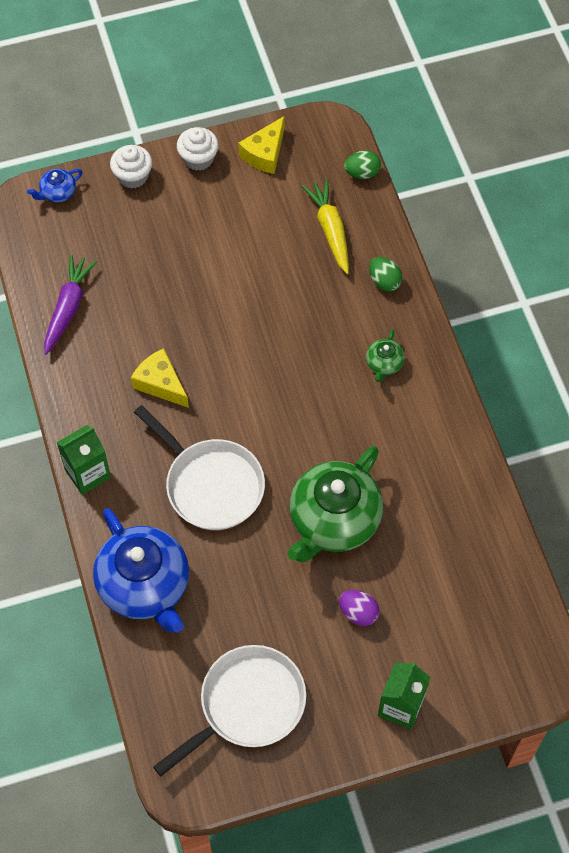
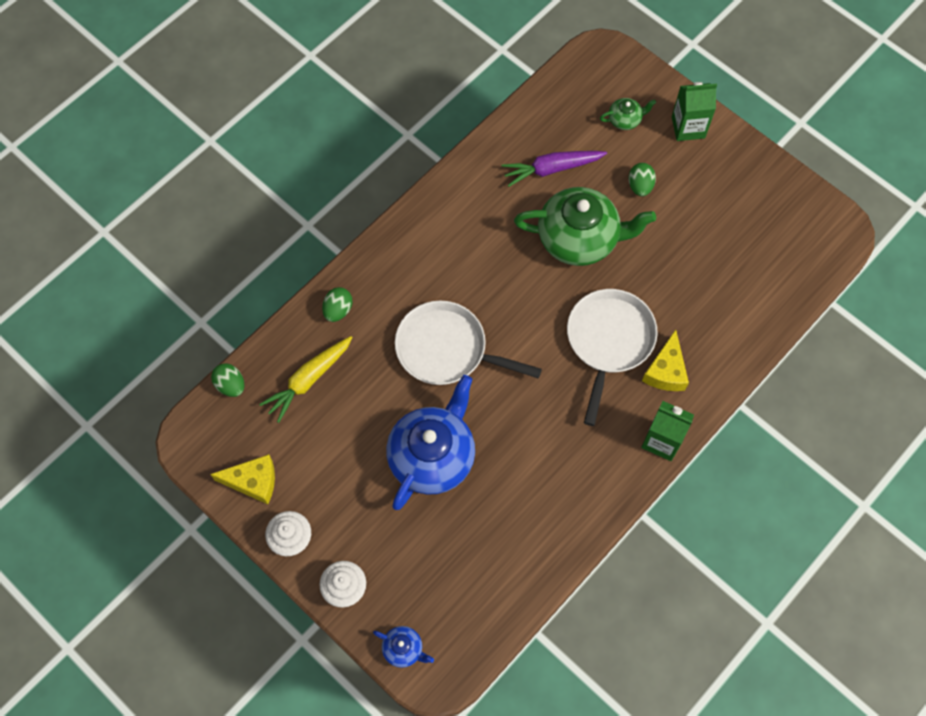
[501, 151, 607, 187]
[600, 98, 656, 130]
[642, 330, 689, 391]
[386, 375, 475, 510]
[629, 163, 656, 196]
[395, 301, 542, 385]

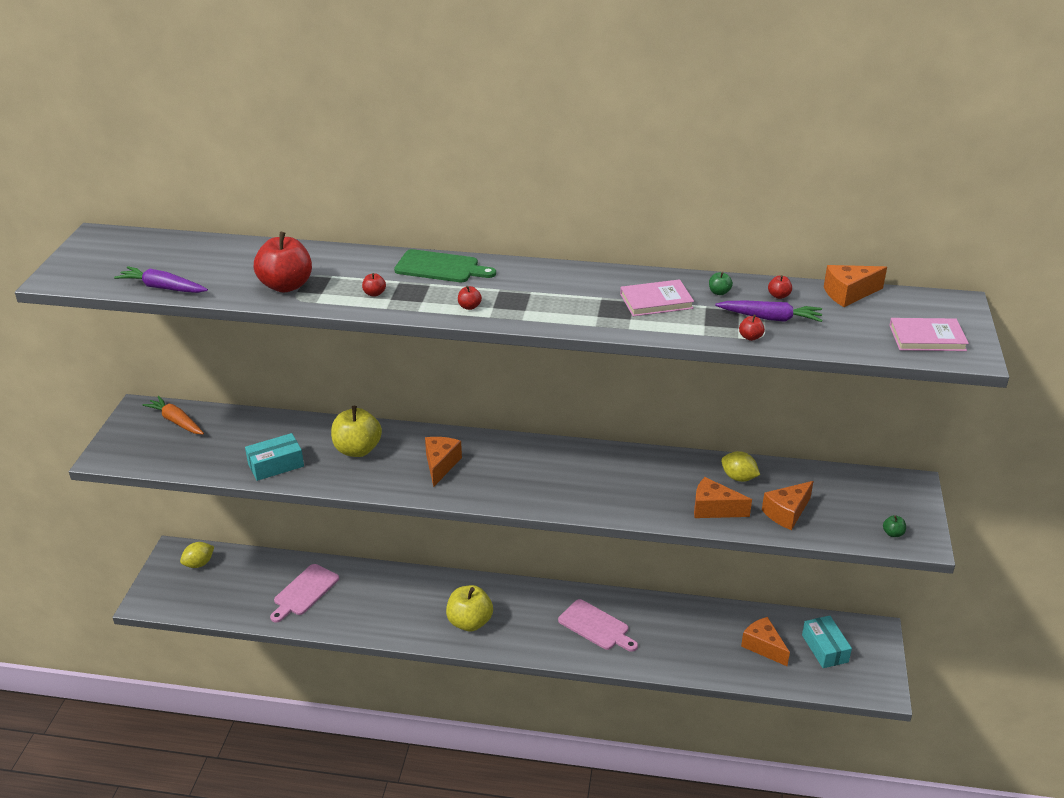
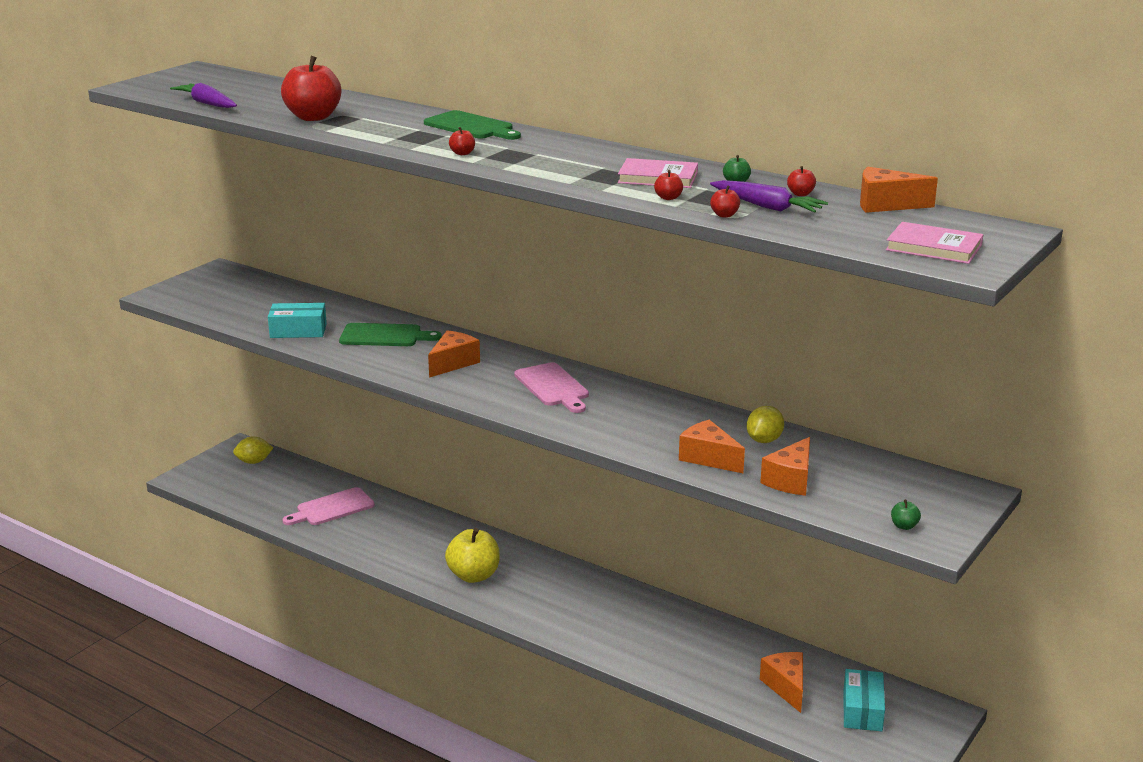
[654, 170, 683, 200]
[142, 396, 204, 435] (first image)
[339, 323, 442, 346]
[747, 406, 784, 443]
[760, 437, 810, 496]
[514, 362, 589, 413]

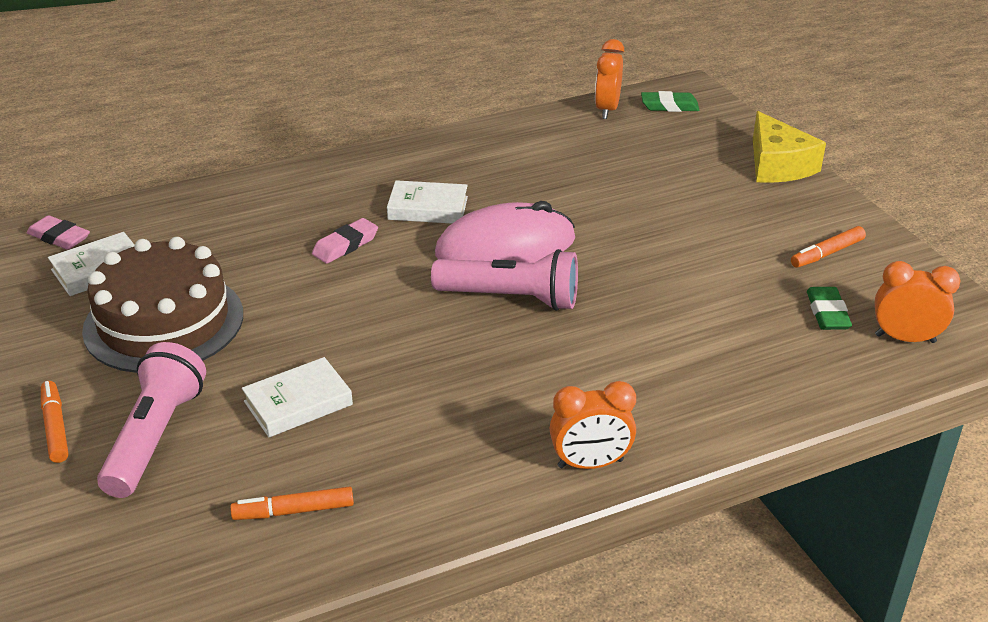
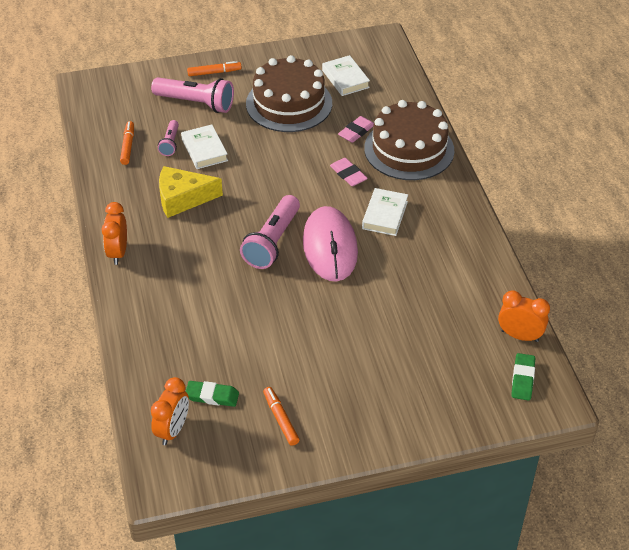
[159, 166, 223, 218]
[338, 116, 374, 143]
[364, 100, 454, 180]
[158, 120, 179, 156]

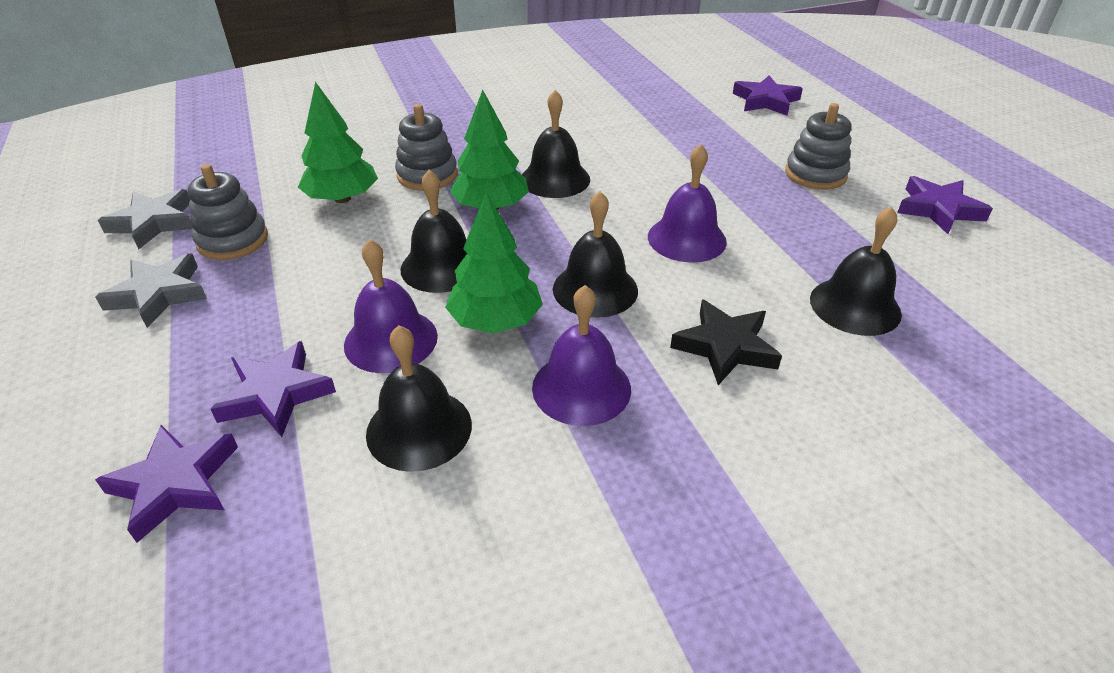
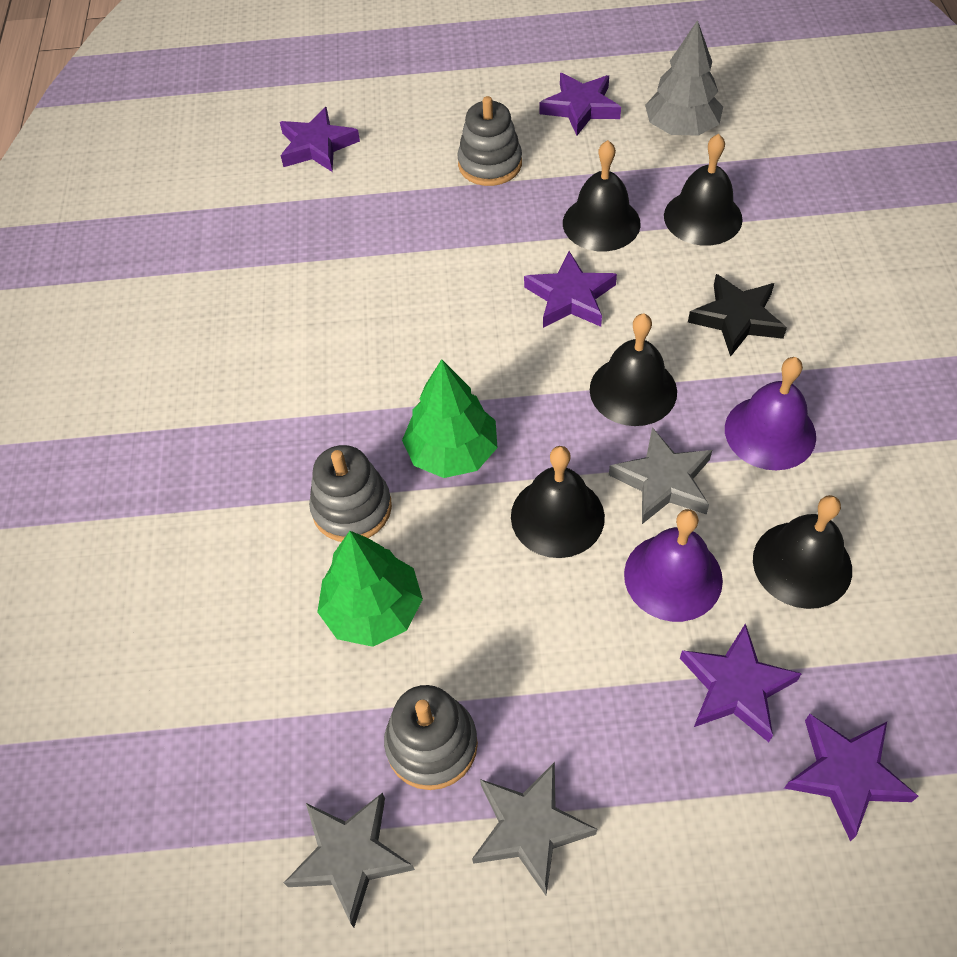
[563, 140, 641, 251]
[524, 251, 617, 328]
[609, 427, 712, 524]
[645, 20, 723, 136]

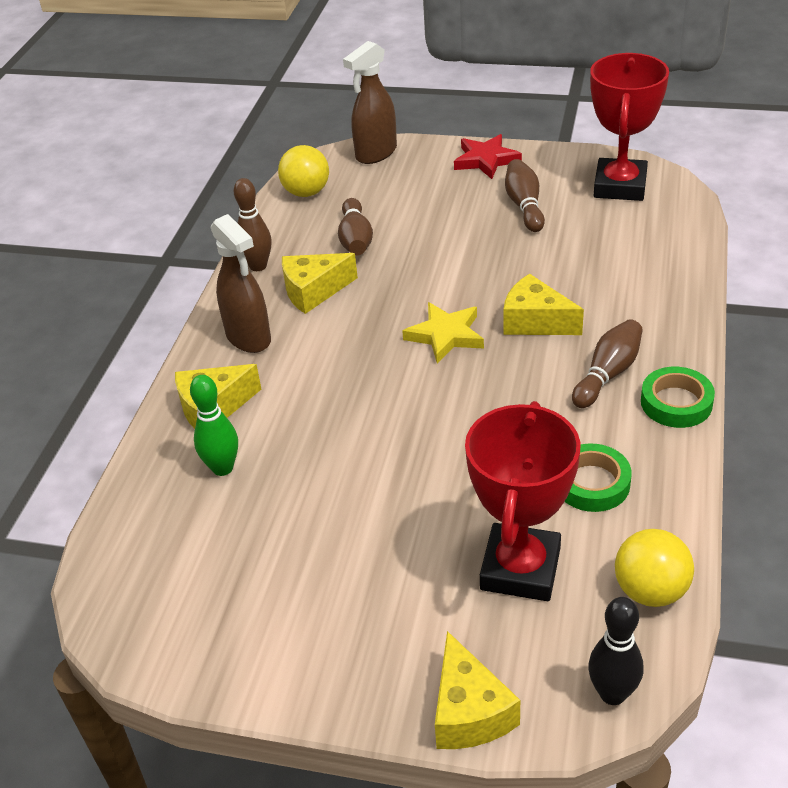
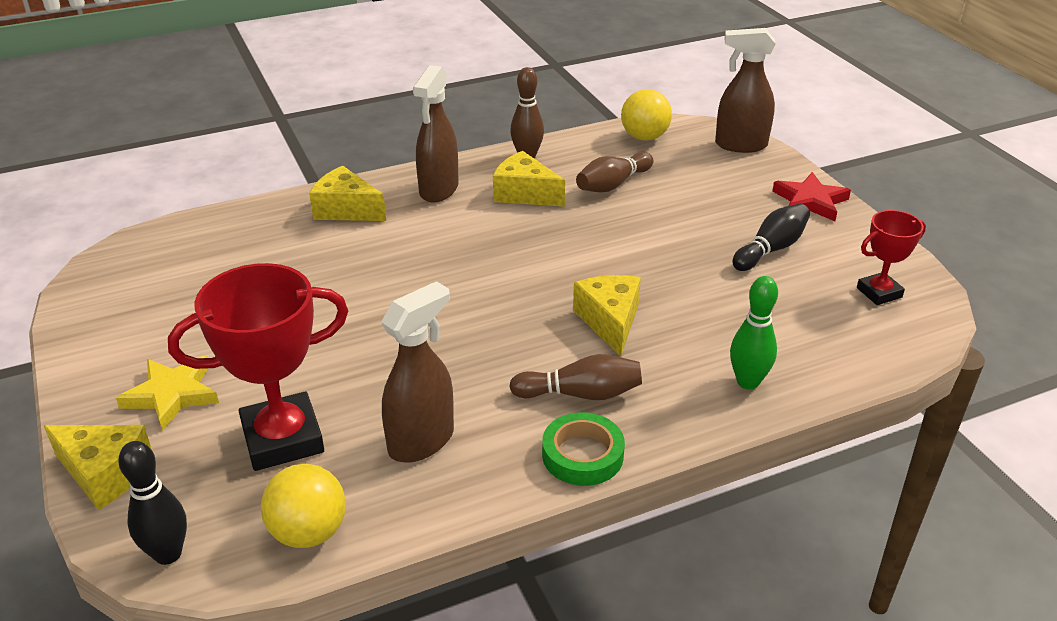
[857, 210, 926, 305]
[732, 204, 810, 271]
[116, 356, 219, 431]
[730, 276, 778, 390]
[381, 281, 454, 462]
[44, 425, 152, 510]

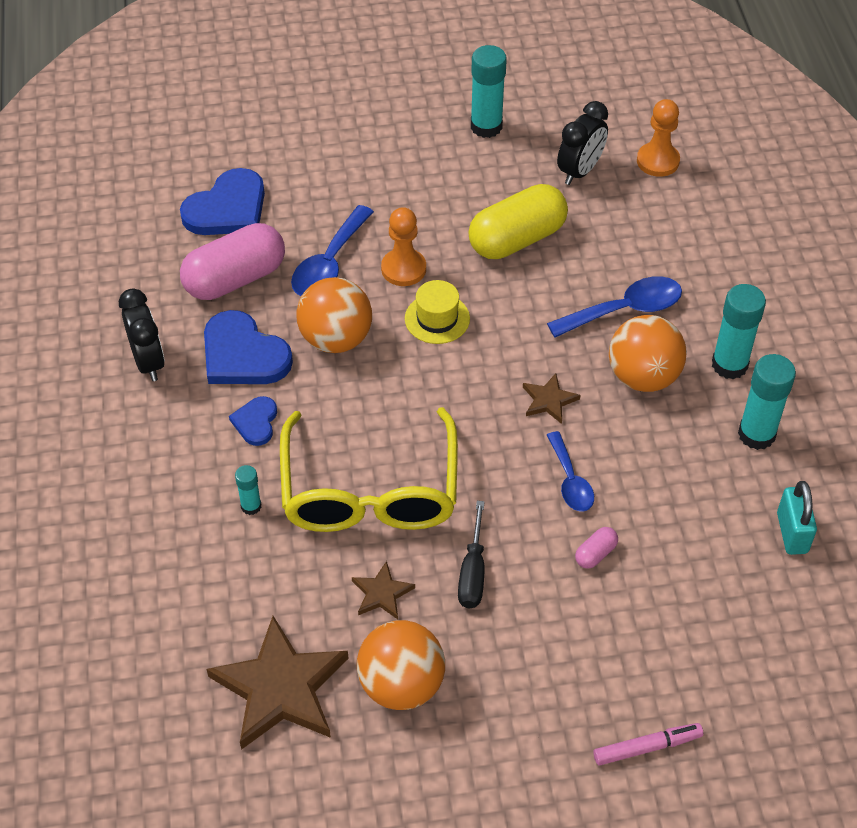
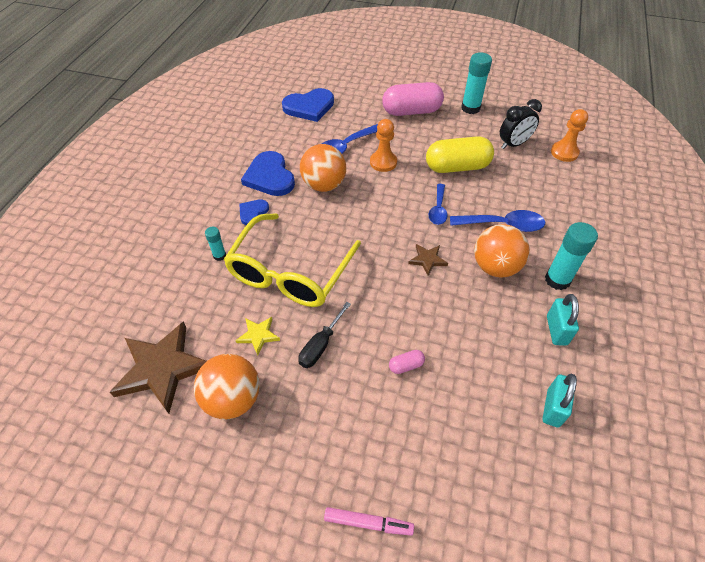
[382, 82, 444, 116]
[405, 280, 470, 344] (first image)
[119, 289, 165, 381] (first image)
[547, 294, 579, 346]
[429, 184, 448, 225]
[235, 317, 280, 356]

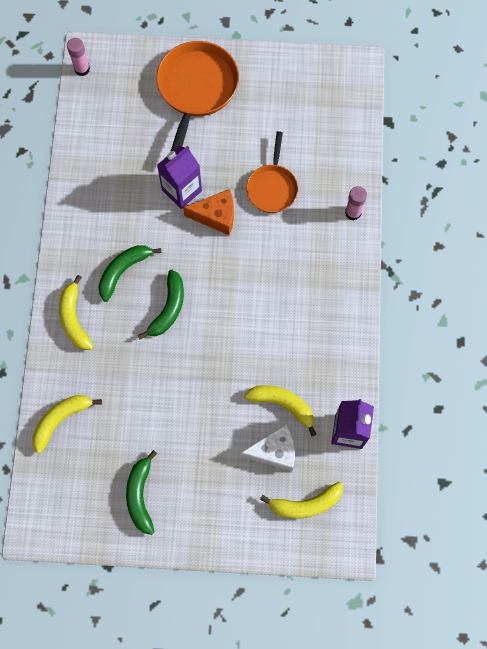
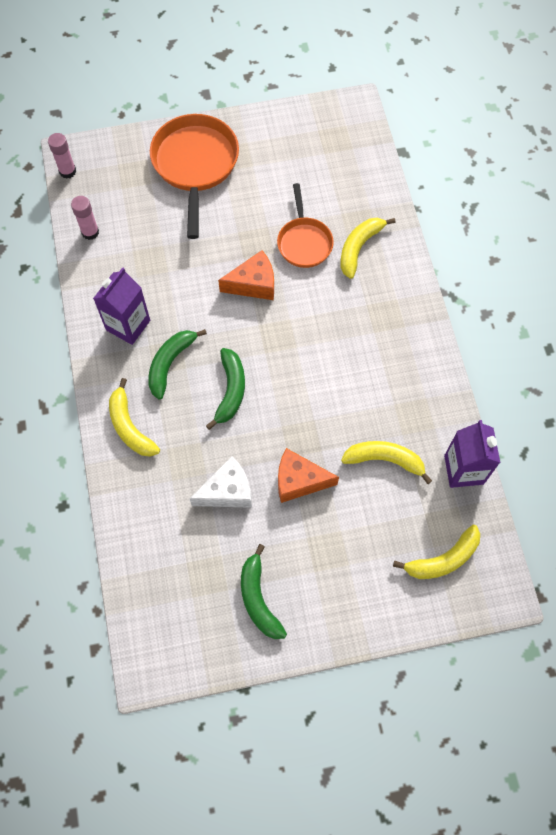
[93, 267, 150, 345]
[71, 196, 99, 240]
[340, 218, 395, 279]
[190, 456, 252, 508]
[278, 448, 339, 503]

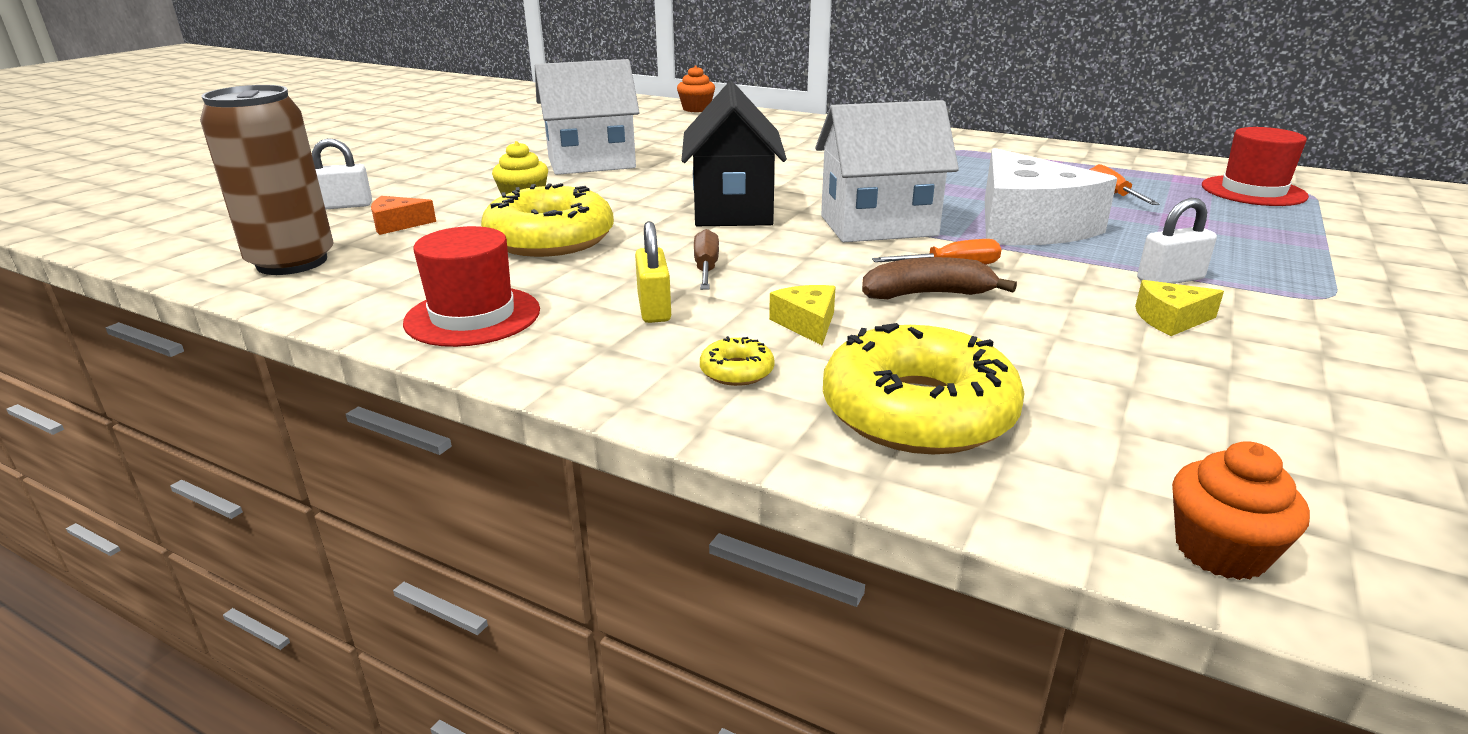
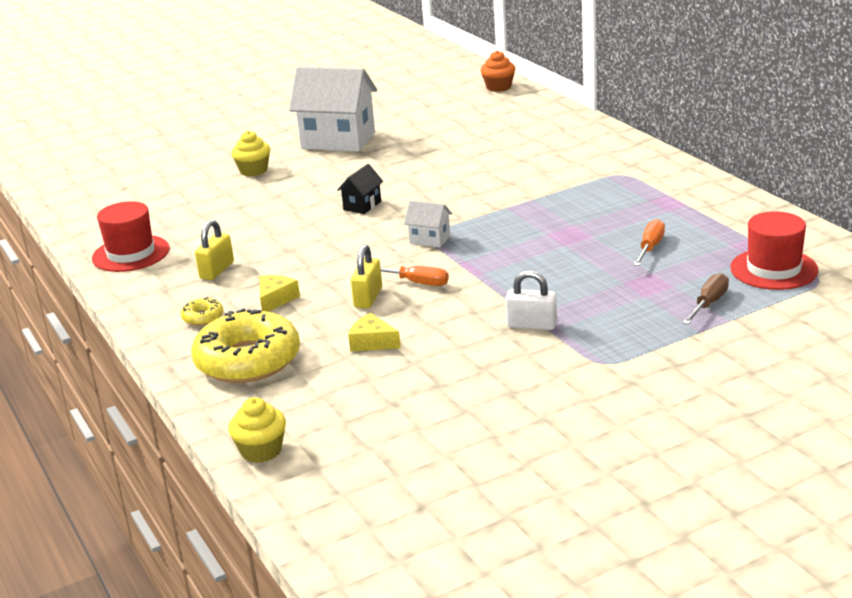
[337, 164, 383, 214]
[200, 85, 334, 275] (first image)
[404, 200, 452, 247]
[312, 138, 372, 210] (first image)
[985, 148, 1117, 245] (first image)
[481, 183, 614, 257] (first image)
[371, 196, 436, 235] (first image)
[682, 273, 729, 324]
[351, 244, 382, 308]
[348, 313, 401, 352]
[228, 397, 286, 463]

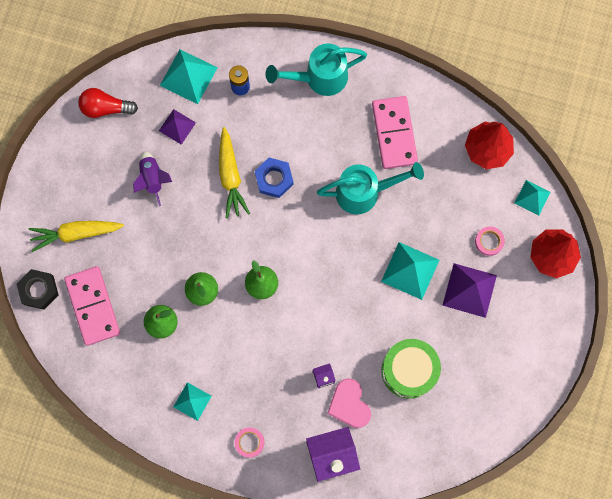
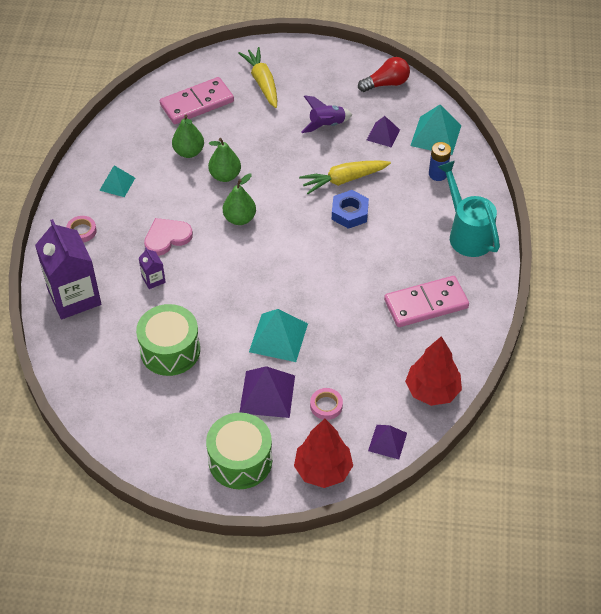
[358, 57, 410, 92]
[317, 162, 424, 214] (first image)
[368, 425, 407, 459]
[17, 269, 59, 310] (first image)
[144, 218, 193, 256]
[206, 413, 272, 489]

